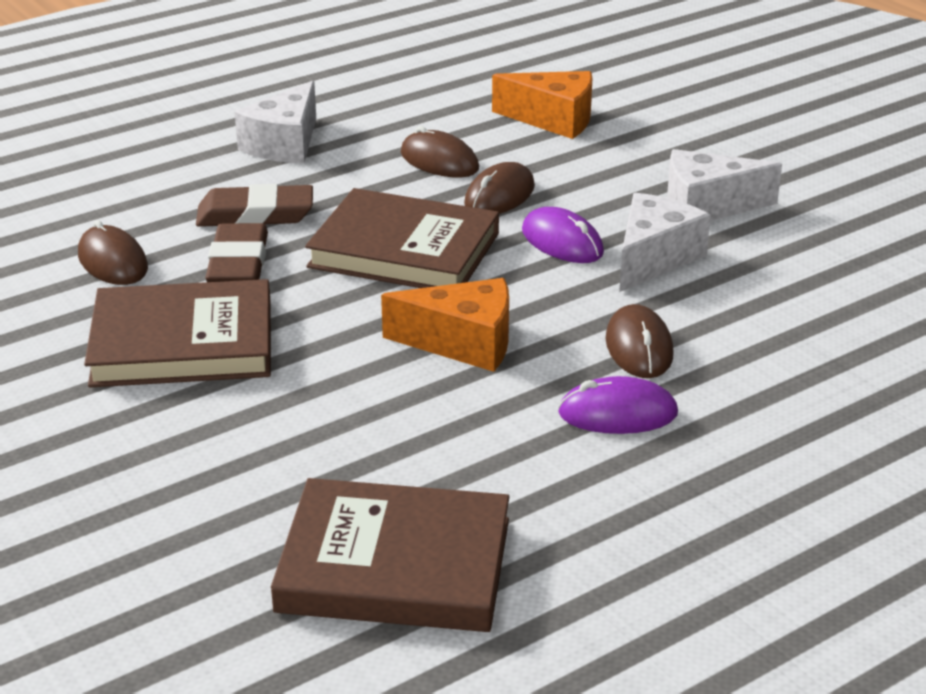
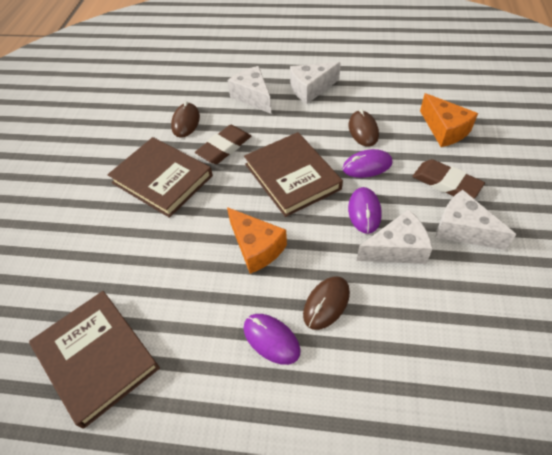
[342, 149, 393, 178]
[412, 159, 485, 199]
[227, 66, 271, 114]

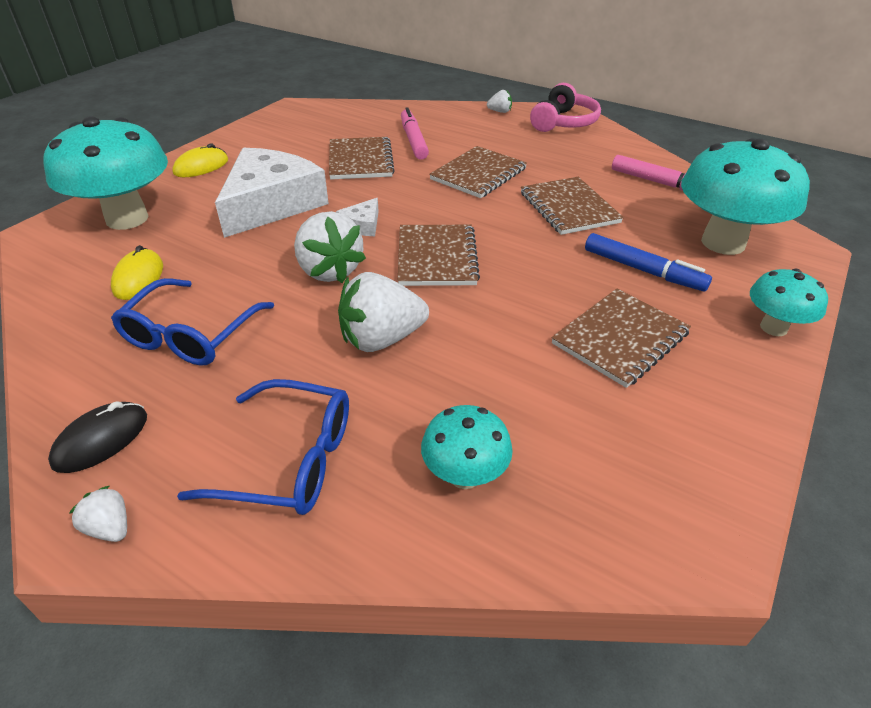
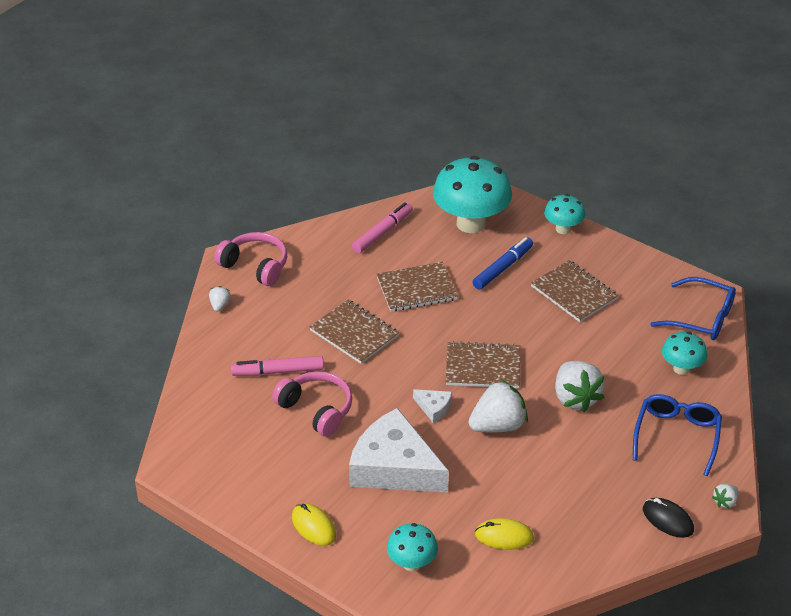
[387, 523, 438, 571]
[272, 371, 352, 437]
[650, 277, 736, 340]

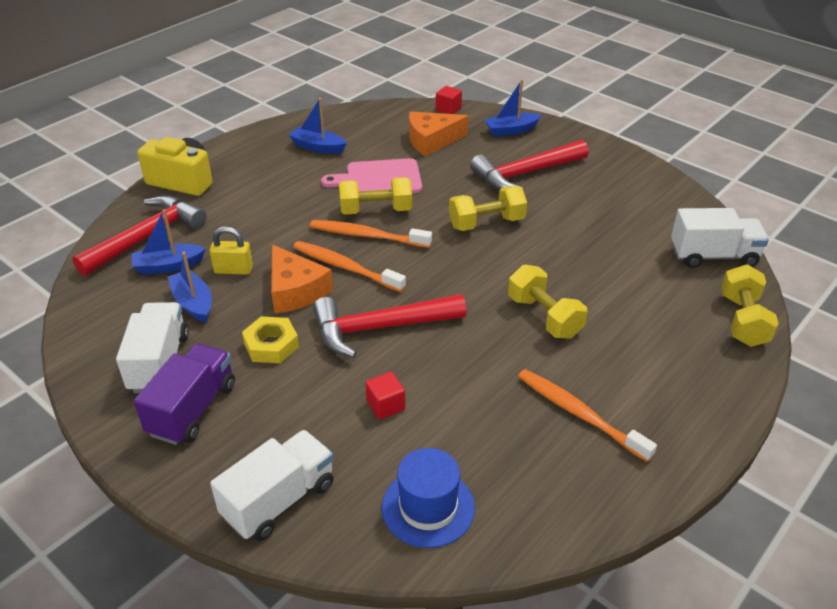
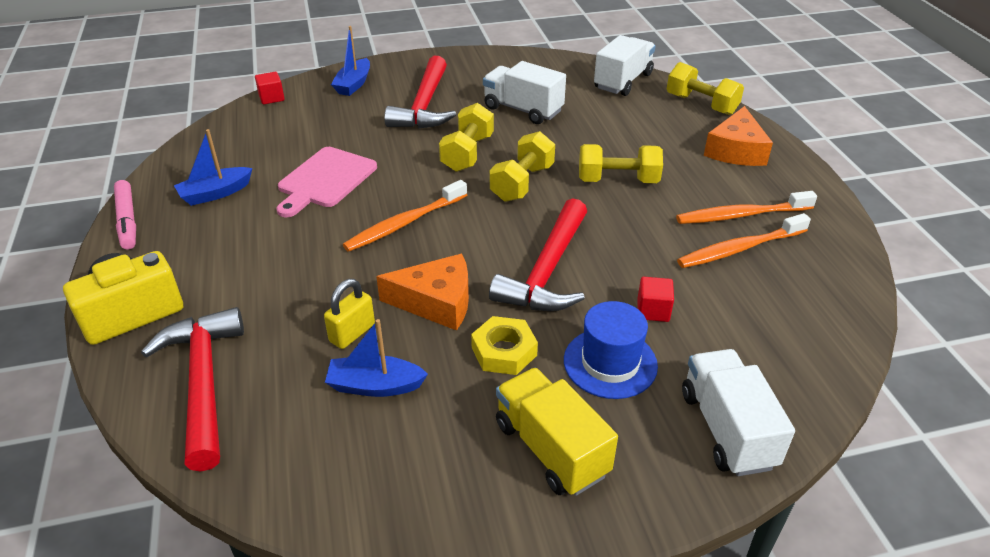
[704, 106, 773, 166]
[490, 131, 555, 202]
[132, 209, 206, 275] (first image)
[677, 213, 811, 268]
[483, 61, 566, 124]
[496, 367, 618, 496]
[564, 301, 658, 399]
[114, 180, 136, 249]

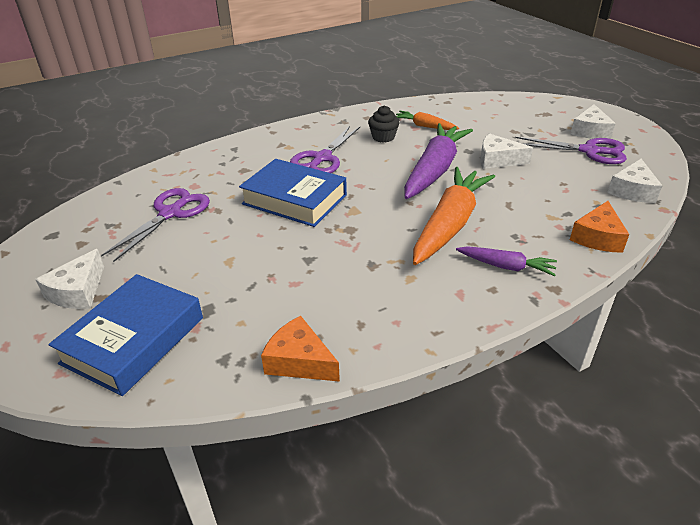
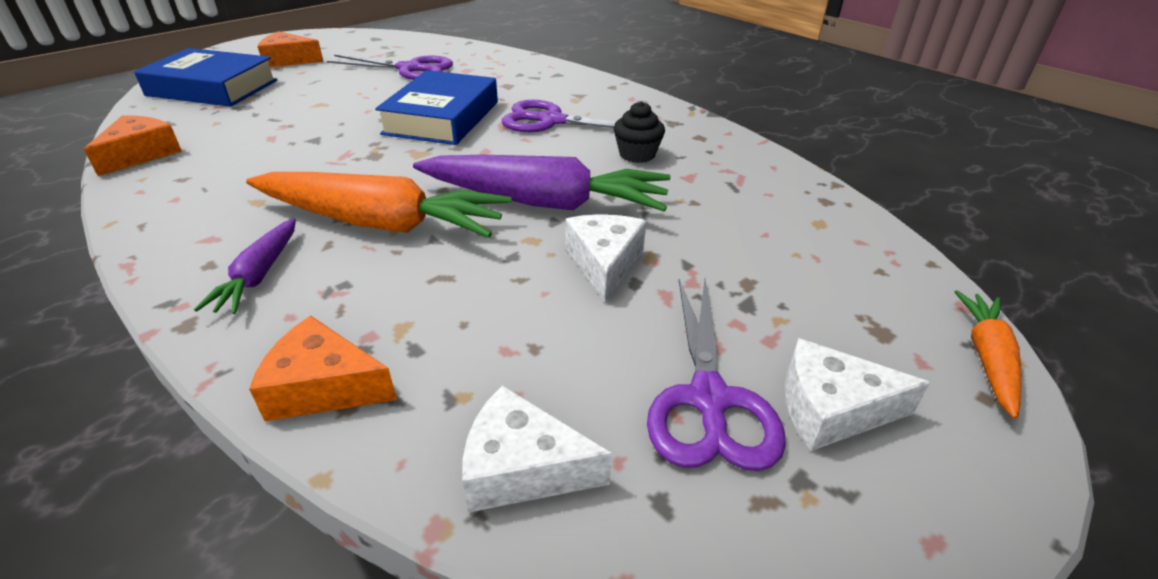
[954, 290, 1022, 419]
[258, 31, 324, 67]

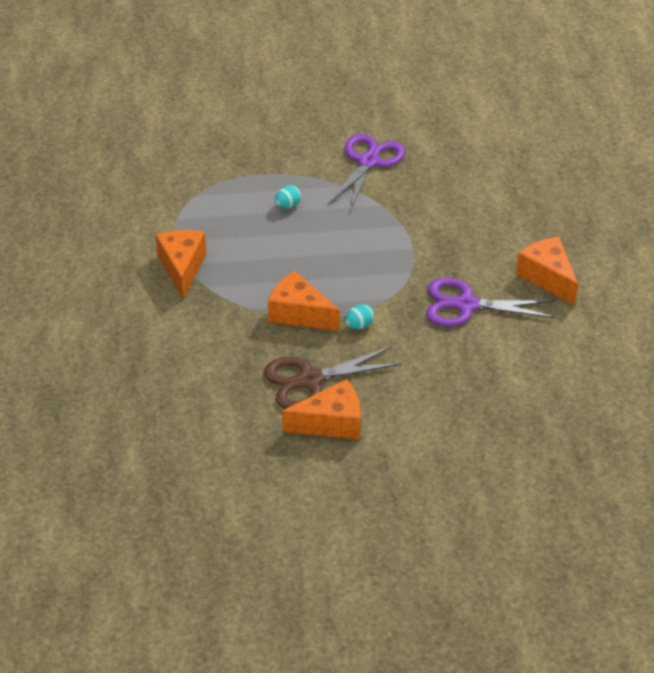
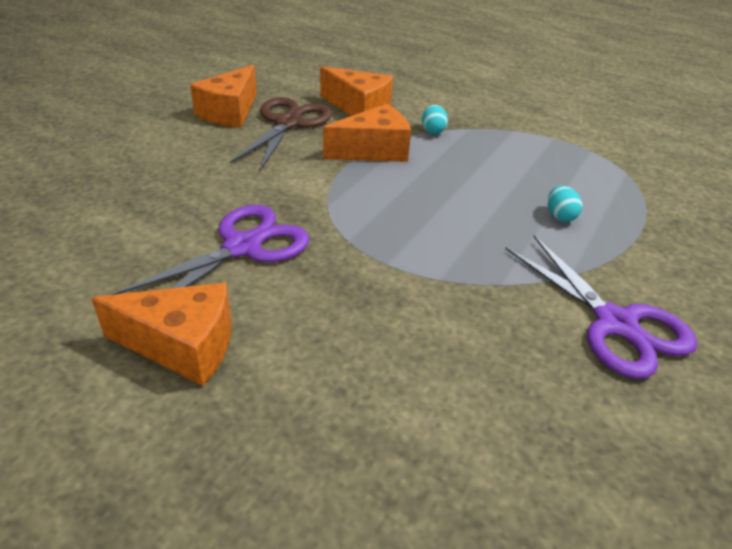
[320, 66, 393, 116]
[422, 105, 448, 134]

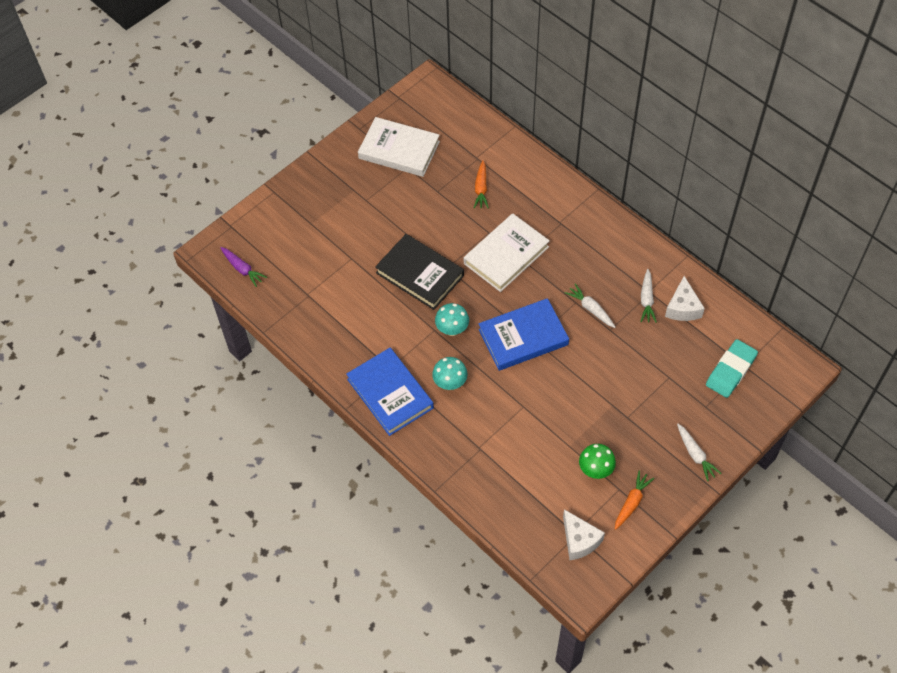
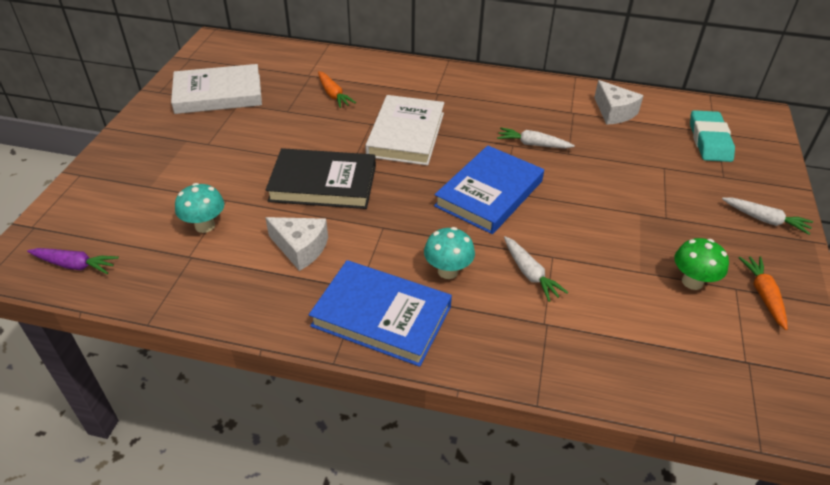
[504, 236, 568, 302]
[175, 183, 224, 233]
[265, 217, 328, 271]

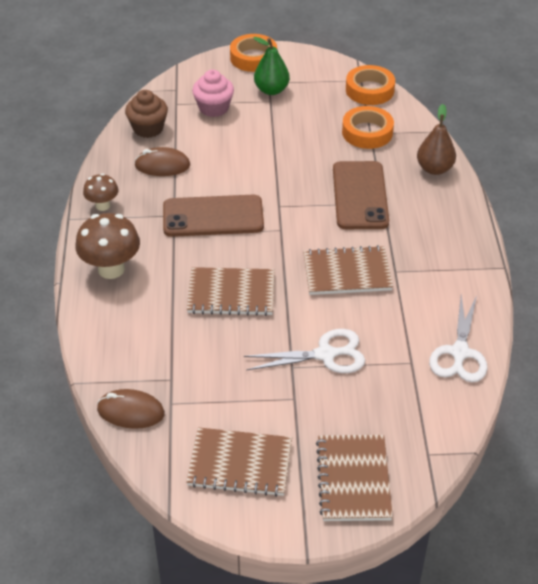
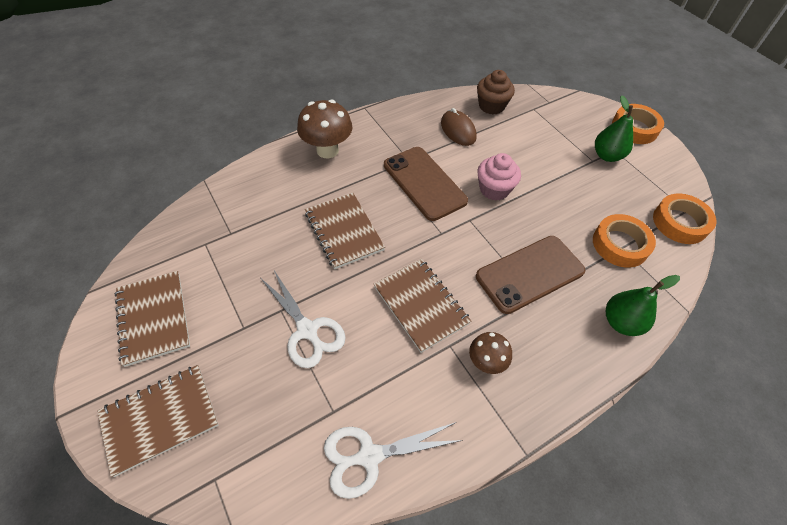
[477, 153, 521, 201]
[606, 275, 680, 336]
[469, 332, 512, 374]
[97, 389, 165, 429] (first image)

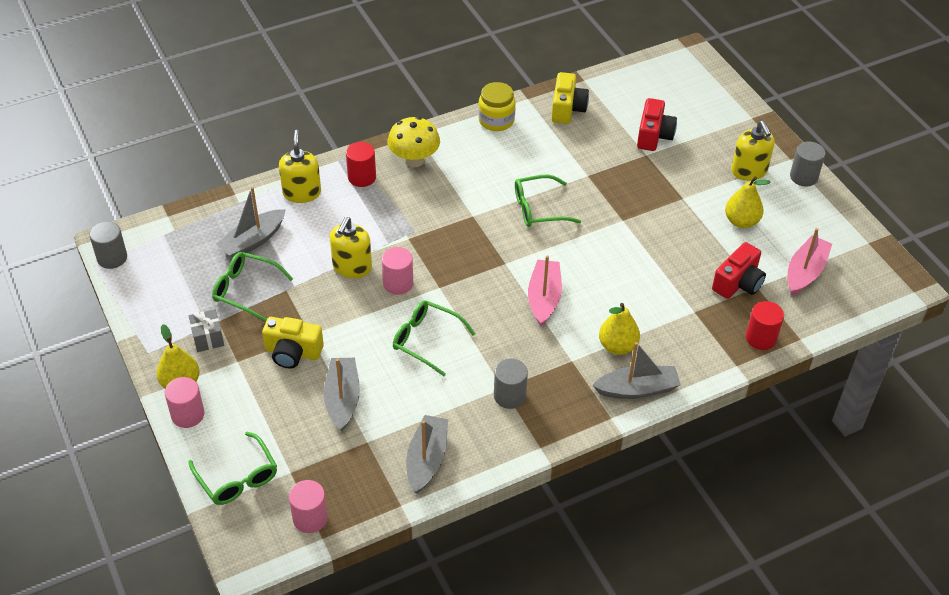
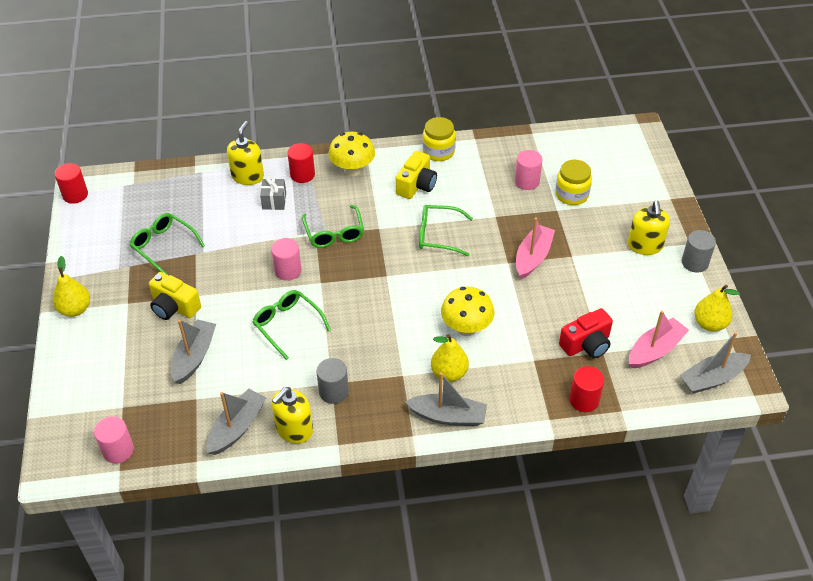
[396, 151, 437, 199]
[555, 160, 592, 205]
[694, 285, 740, 331]
[679, 332, 751, 394]
[271, 387, 313, 444]
[55, 163, 88, 204]
[516, 218, 555, 279]
[260, 177, 286, 210]
[515, 150, 542, 190]
[302, 205, 364, 248]
[441, 287, 494, 336]

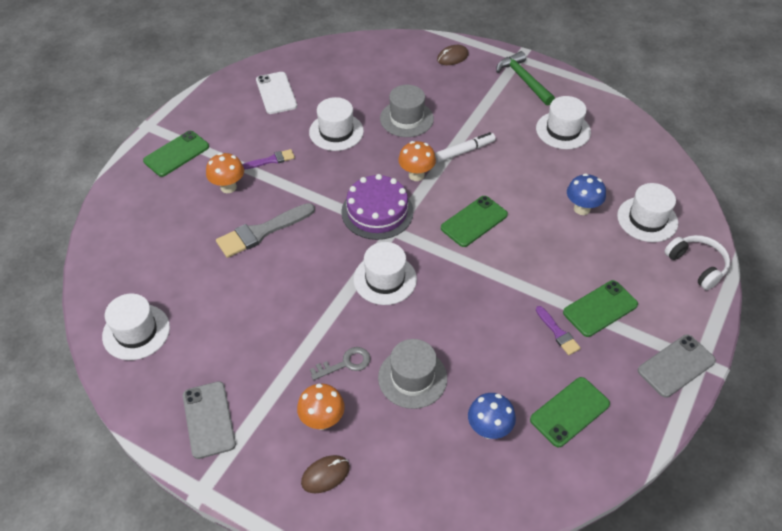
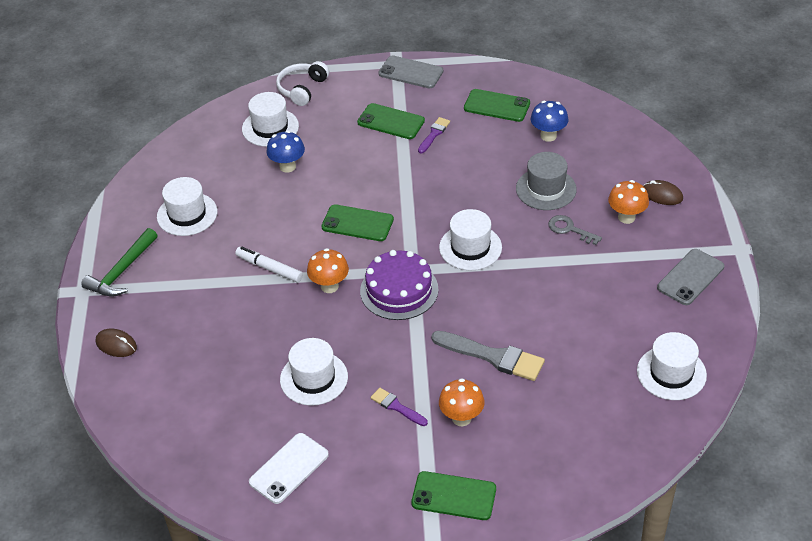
[380, 85, 434, 137] (first image)

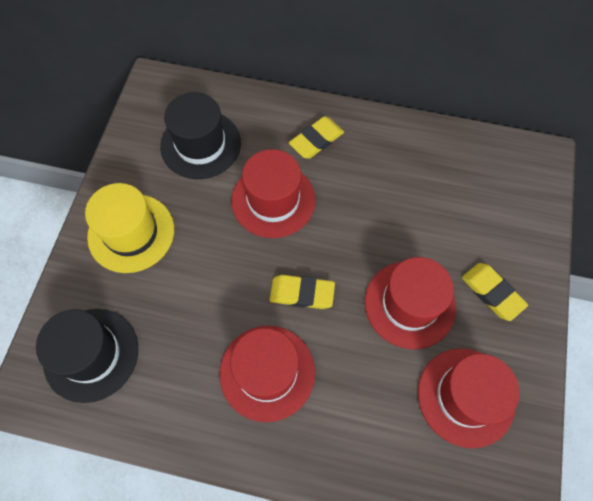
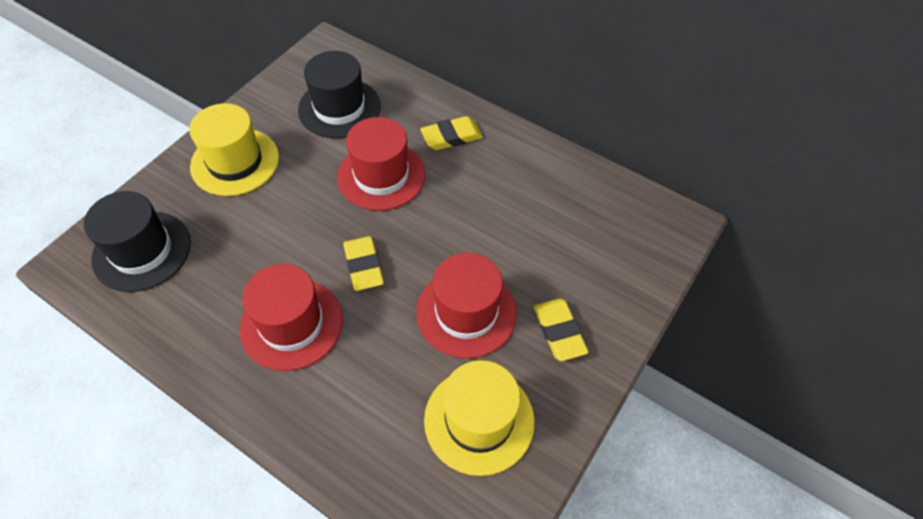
[343, 236, 384, 291]
[424, 360, 535, 476]

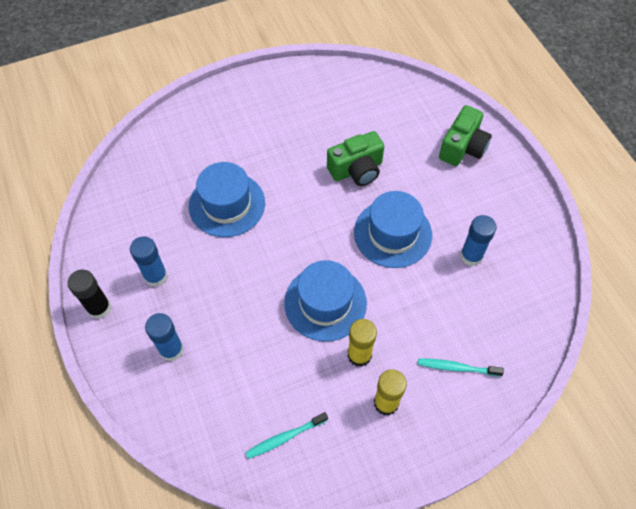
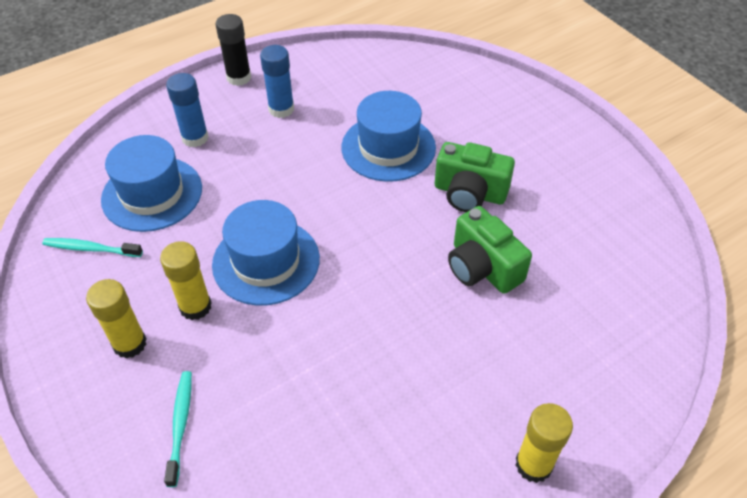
[435, 142, 515, 212]
[101, 135, 202, 232]
[460, 215, 497, 266] (first image)
[42, 238, 143, 257]
[516, 403, 573, 483]

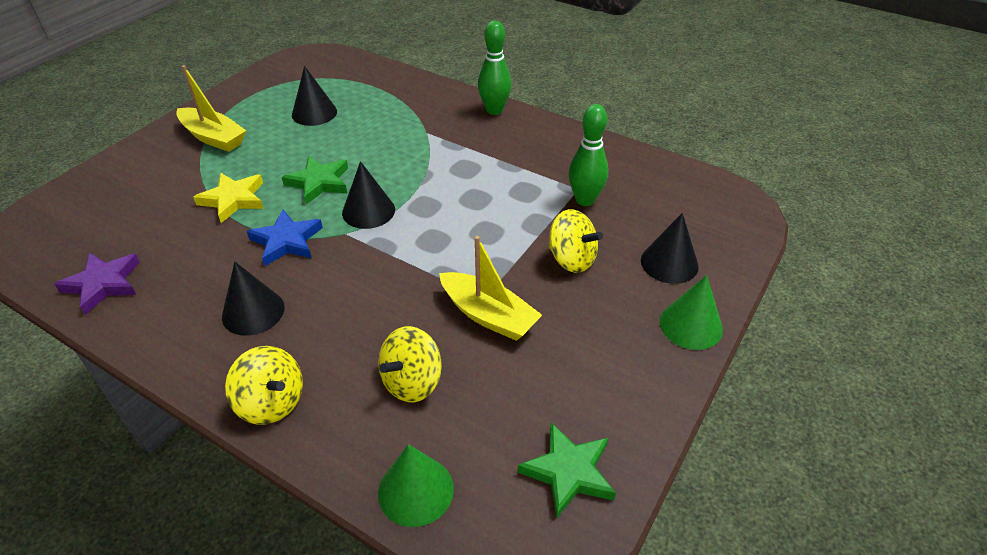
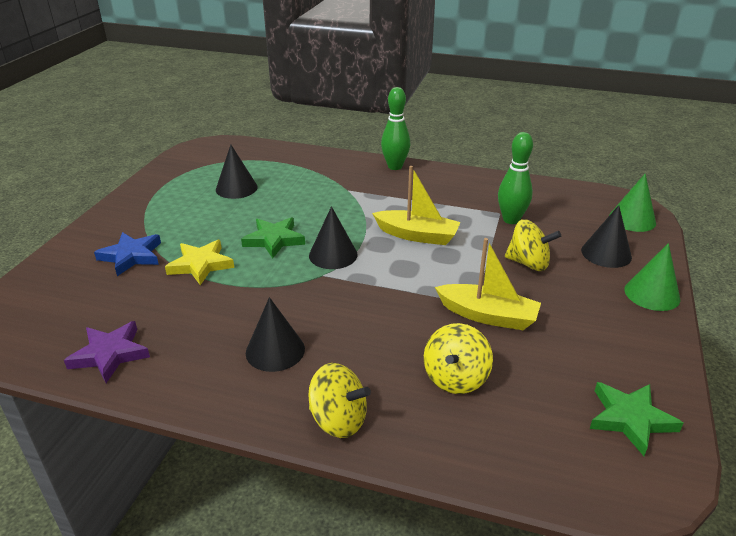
[372, 166, 461, 245]
[94, 232, 161, 276]
[609, 173, 656, 232]

